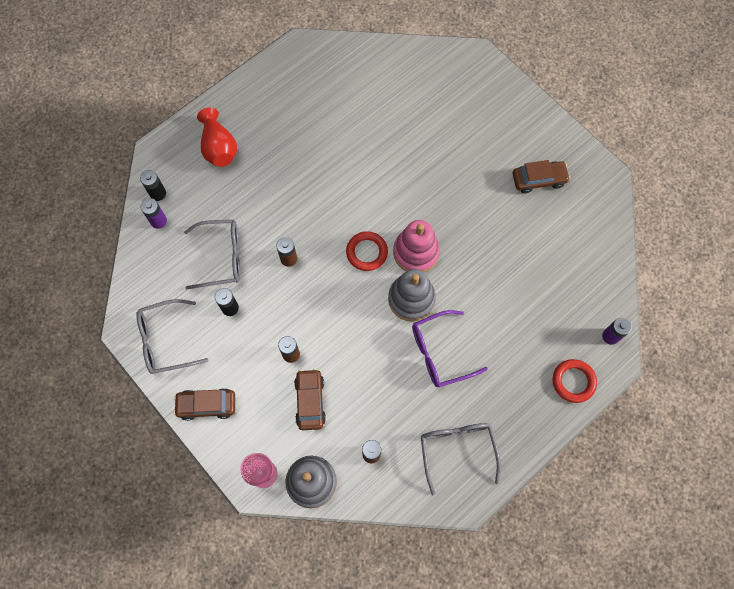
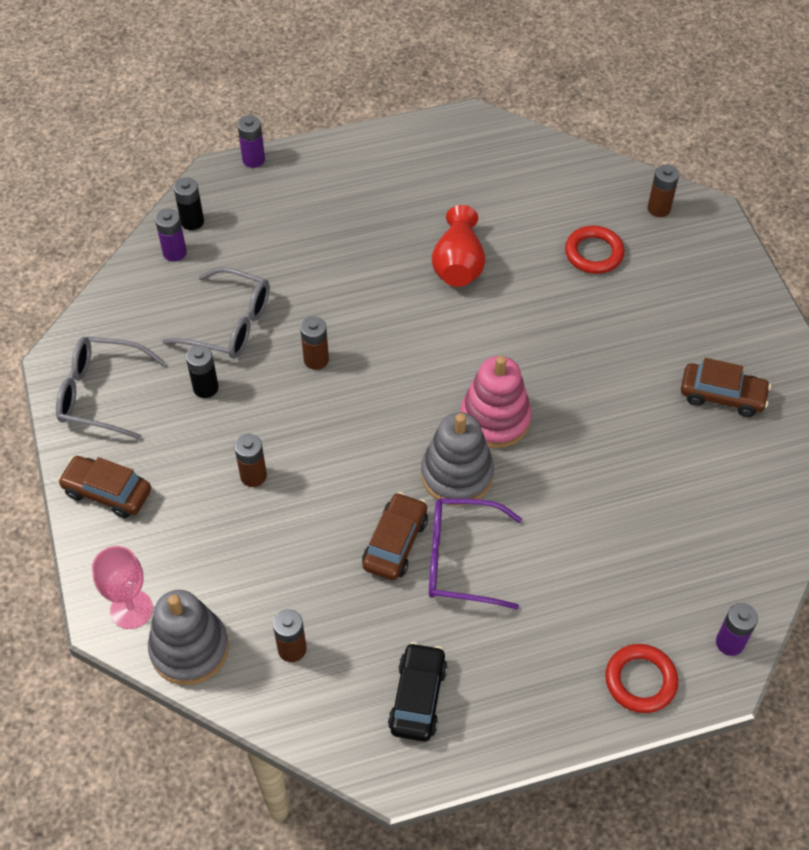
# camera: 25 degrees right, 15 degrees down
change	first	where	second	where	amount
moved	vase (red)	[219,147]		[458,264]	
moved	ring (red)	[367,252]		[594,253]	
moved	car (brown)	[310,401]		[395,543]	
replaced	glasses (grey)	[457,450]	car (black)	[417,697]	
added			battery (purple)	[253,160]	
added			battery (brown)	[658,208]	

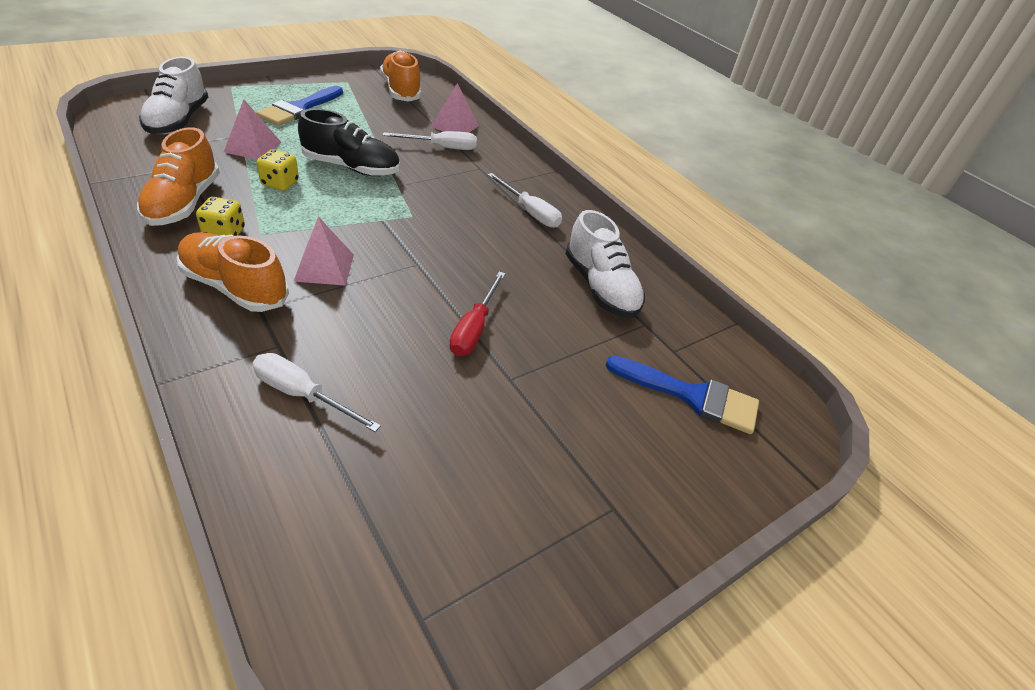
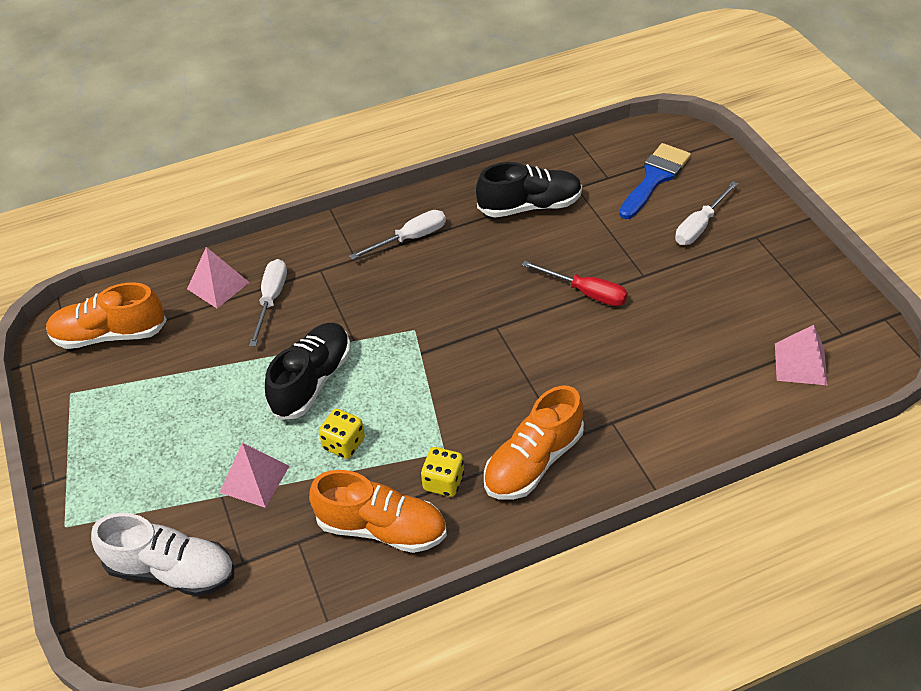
# camera: 70 degrees left, 5 degrees up
change	first	where	second	where	amount
removed	brush (blue)	[299,108]			
recoloured	shoe (white)	[600,287]	shoe (black)	[529,206]	
moved	pyramid (pink)	[324,267]		[800,364]	
moved	screwdriver (white)	[303,395]		[700,226]	

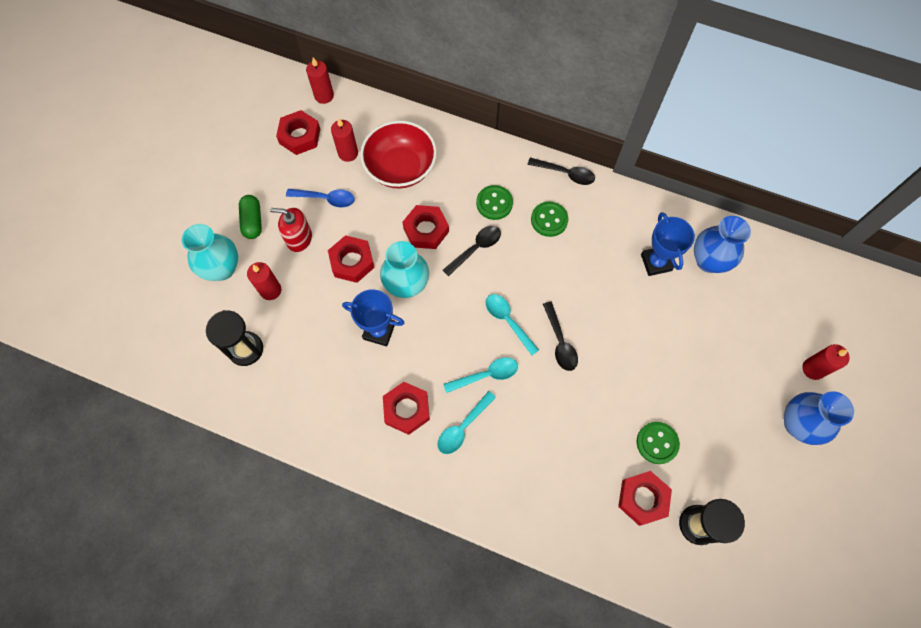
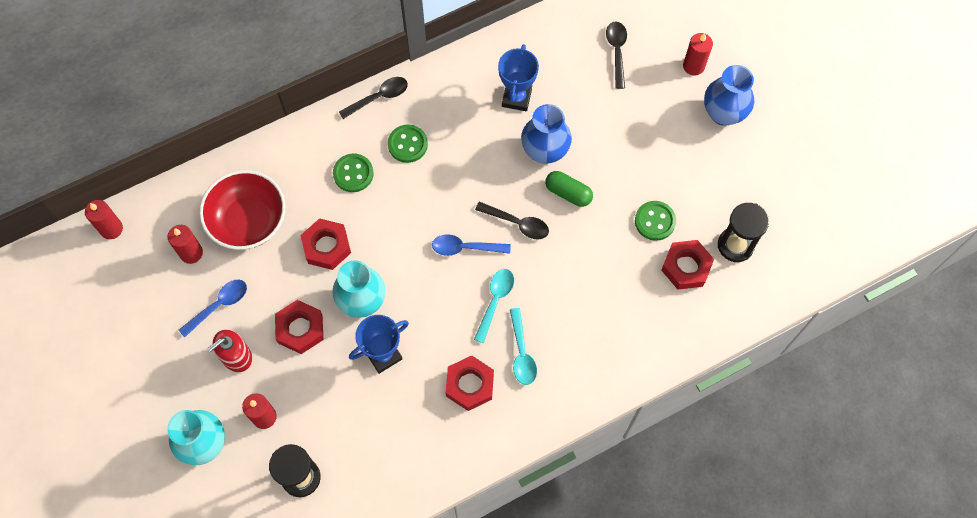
# camera: 50 degrees left, 0 degrees up
change	first	where	second	where	amount
removed	nut (red)	[300,136]			
moved	capsule (green)	[252,221]		[568,193]	
turned	trophy (blue)	[656,262]		[516,98]	75 degrees clockwise
moved	vase (blue)	[709,261]		[545,151]	
moved	spoon (black)	[476,248]		[617,51]	
recoloured	spoon (turquoise)	[508,321]	spoon (blue)	[465,248]	

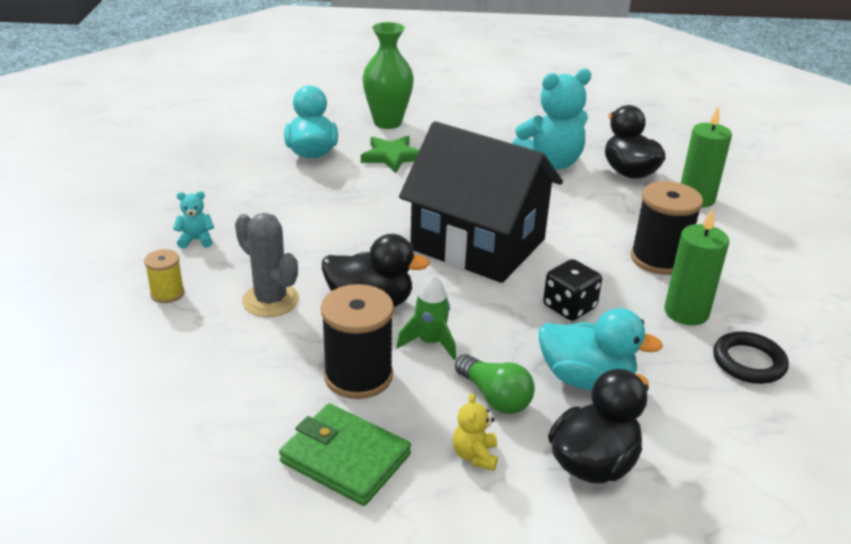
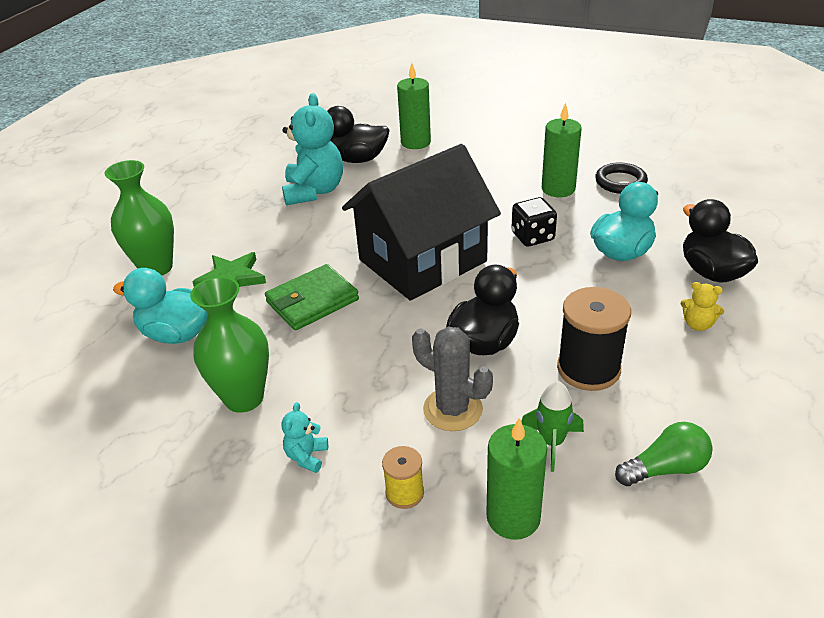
# camera: 65 degrees left, 5 degrees up
change	first	where	second	where	amount
removed	spool (black)	[658,259]			
turned	cactus (grey)	[270,300]		[452,409]	60 degrees clockwise
moved	rocket (green)	[430,342]		[551,442]	
moved	light bulb (green)	[495,397]		[665,468]	
moved	wallet (green)	[345,458]		[312,301]	
added			vase (green)	[244,398]	
added			candle (green)	[513,517]	

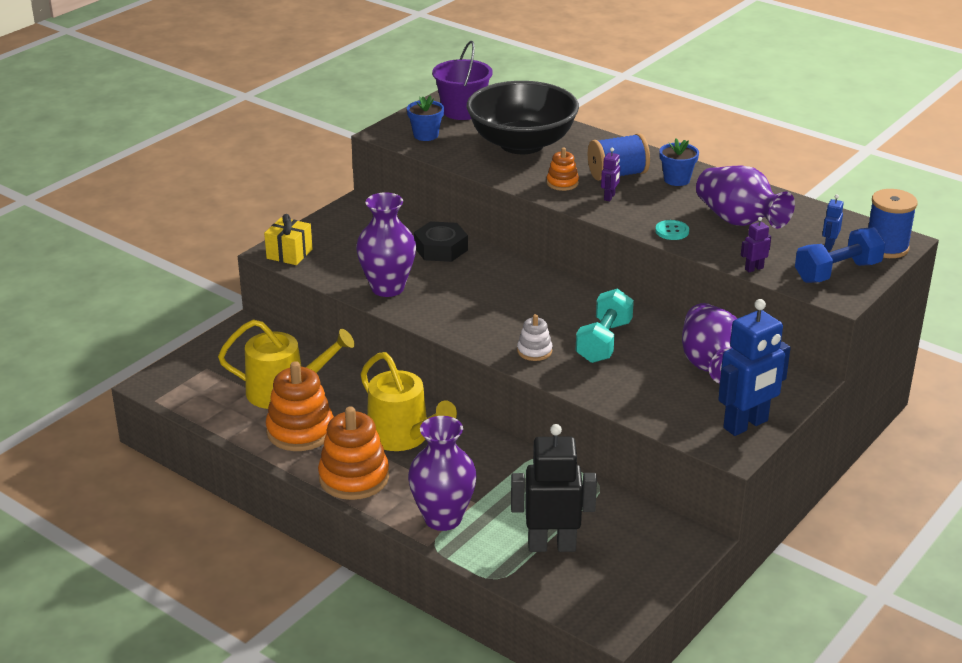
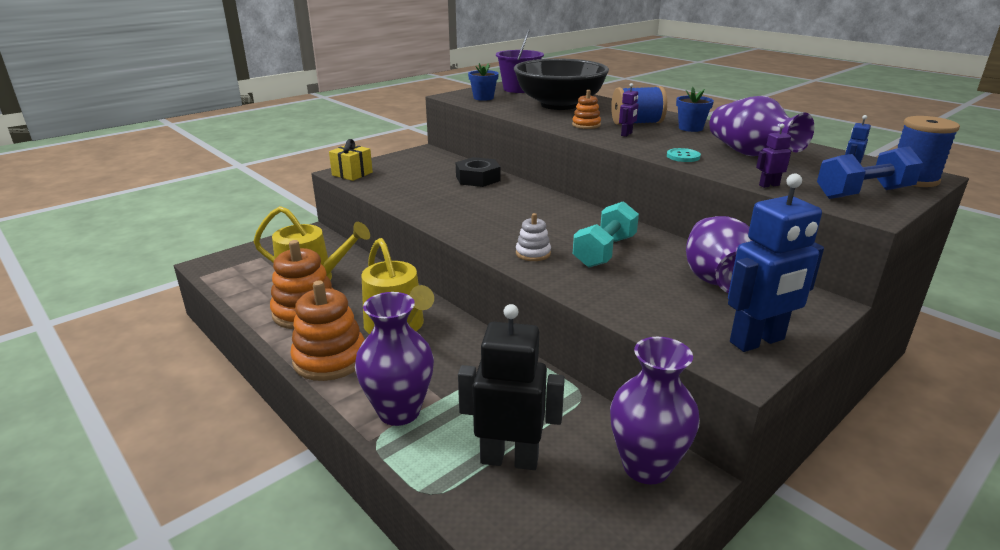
# camera: 10 degrees right, 5 degrees down
change	first	where	second	where	amount
moved	vase (purple)	[387,288]		[646,466]	

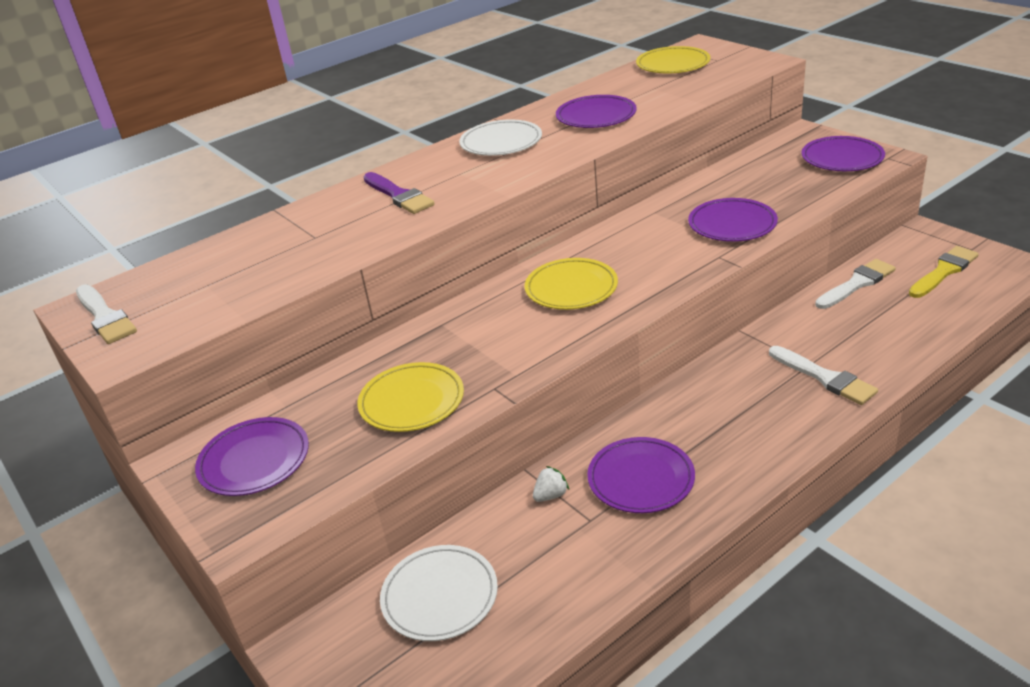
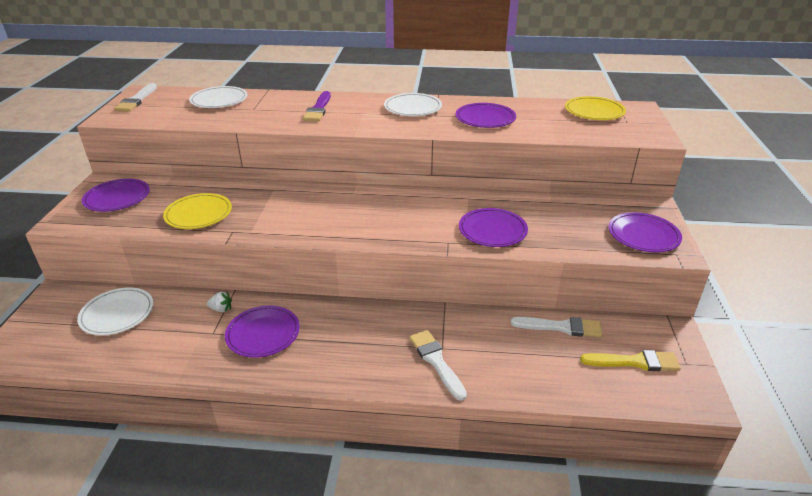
# camera: 40 degrees right, 0 degrees up
change	first	where	second	where	amount
removed	plate (yellow)	[571,288]			
turned	brush (white)	[825,378]		[436,361]	150 degrees clockwise
added			plate (white)	[219,100]	

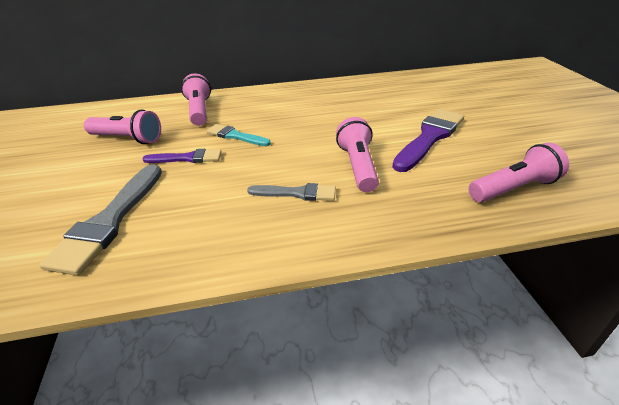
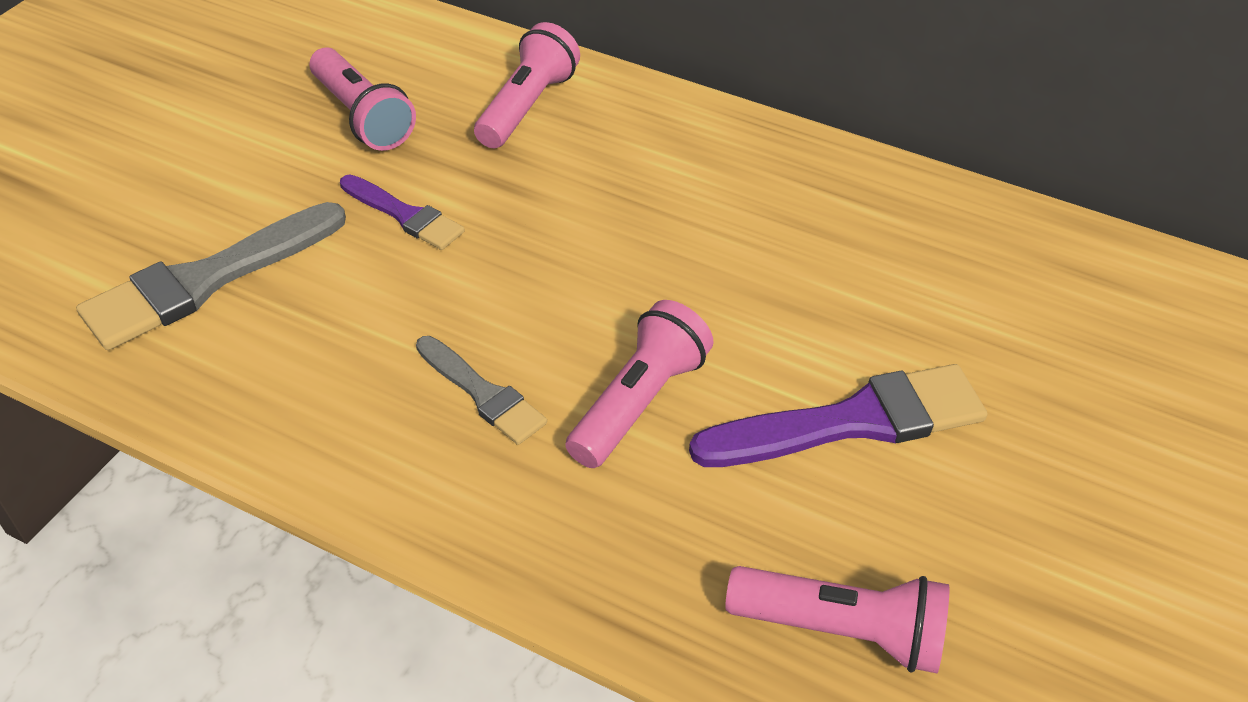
# camera: 35 degrees right, 10 degrees up
change	first	where	second	where	amount
removed	brush (turquoise)	[235,136]			

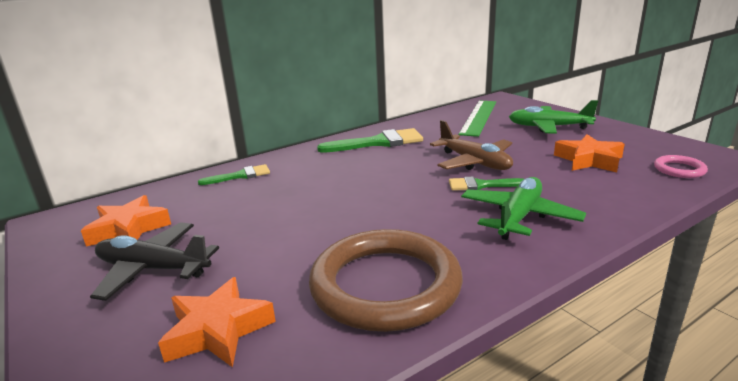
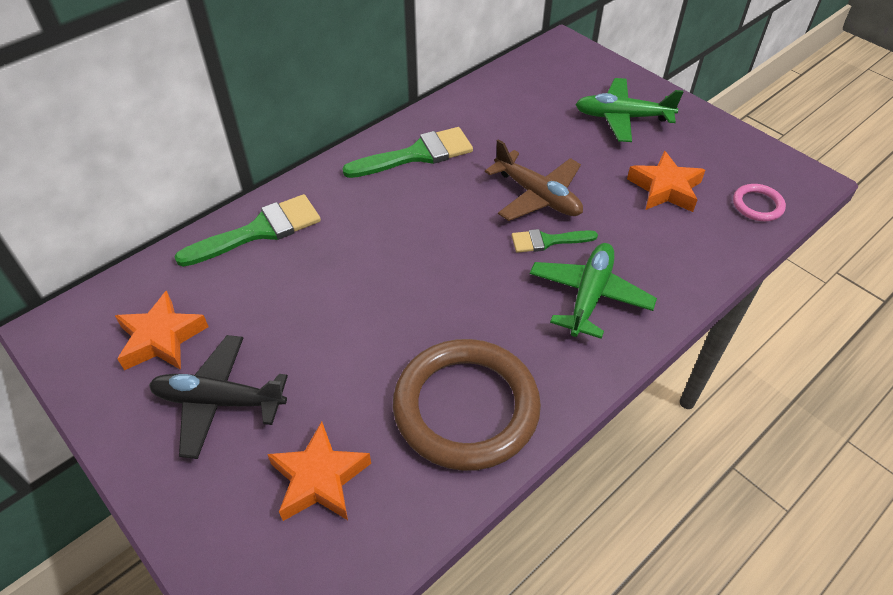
# camera: 10 degrees left, 25 degrees up
change	first	where	second	where	amount
removed	ruler (green)	[479,117]			
resized	brush (green)	[240,176]		[260,231]	x1.69

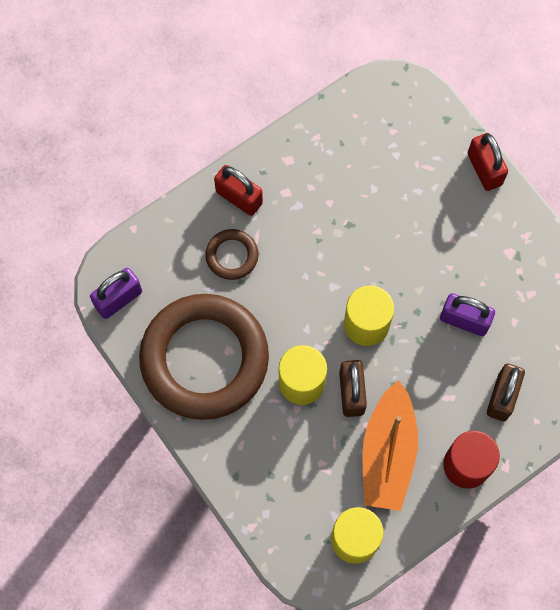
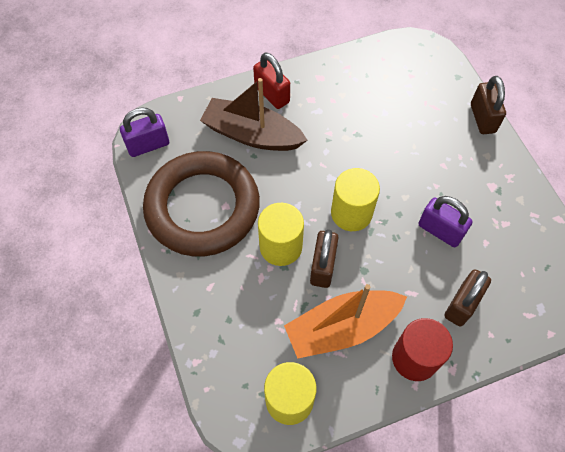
# camera: 15 degrees right, 10 degrees down
change	first	where	second	where	amount
recoloured	padlock (red)	[484,169]	padlock (brown)	[482,118]	
replaced	ring (brown)	[232,256]	boat (brown)	[252,135]	
turned	boat (orange)	[388,453]		[342,328]	45 degrees clockwise

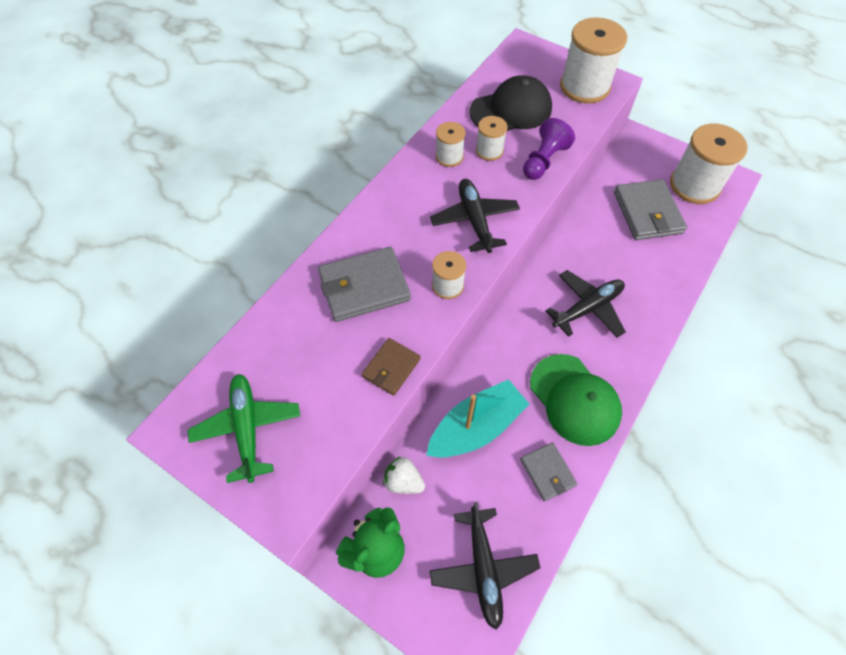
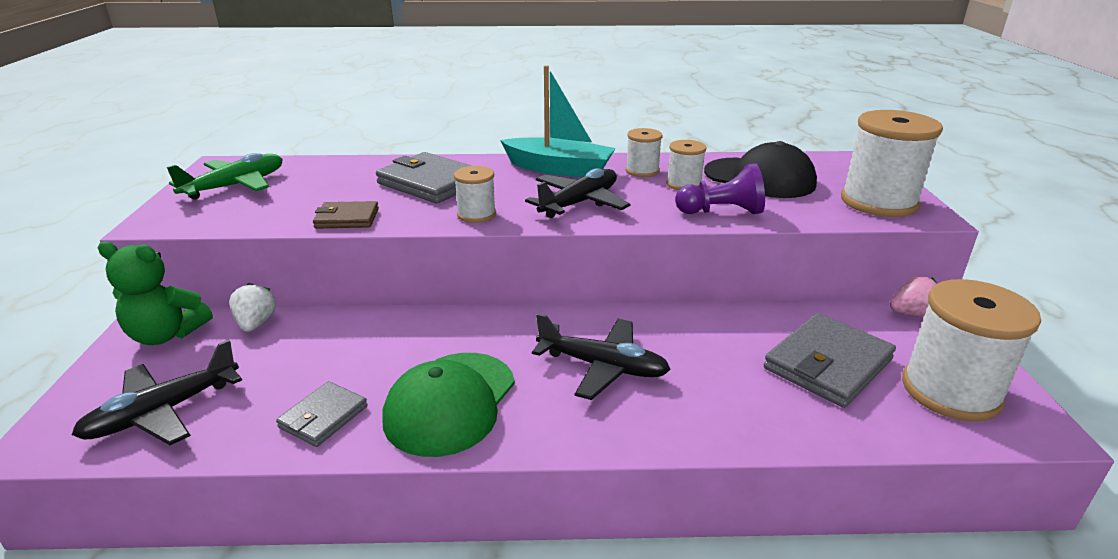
# camera: 55 degrees right, 30 degrees down
change	first	where	second	where	amount
moved	boat (turquoise)	[476,427]		[559,169]	
added			strawberry (pink)	[912,313]	

